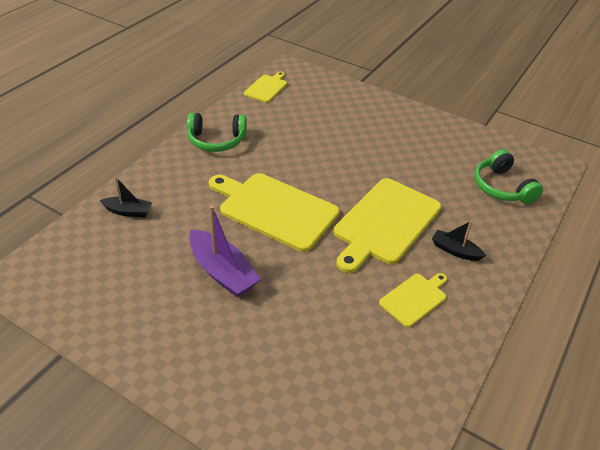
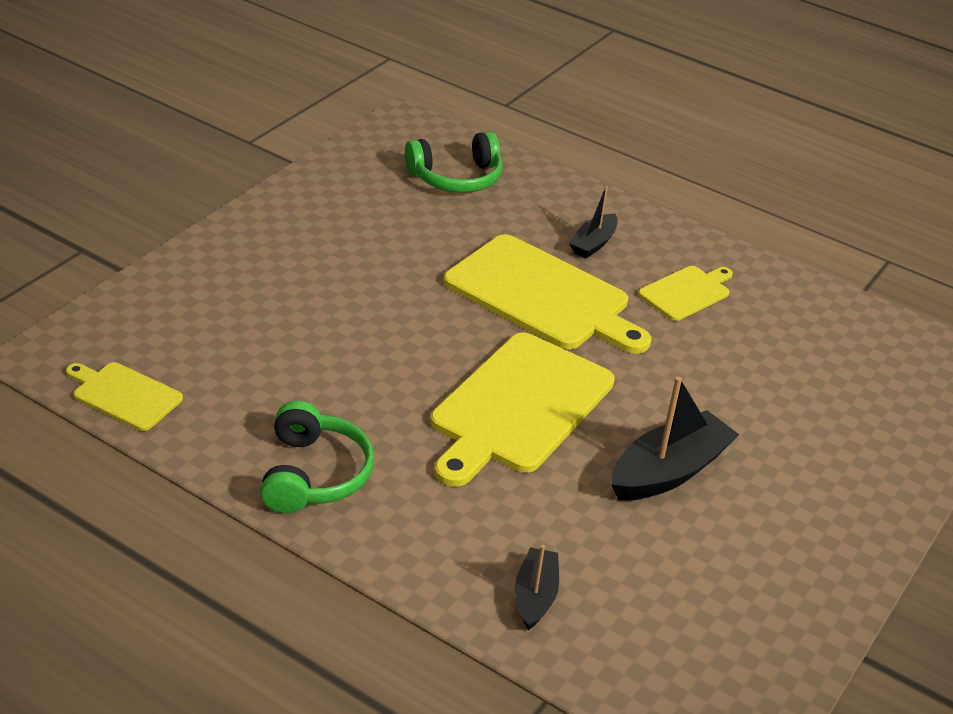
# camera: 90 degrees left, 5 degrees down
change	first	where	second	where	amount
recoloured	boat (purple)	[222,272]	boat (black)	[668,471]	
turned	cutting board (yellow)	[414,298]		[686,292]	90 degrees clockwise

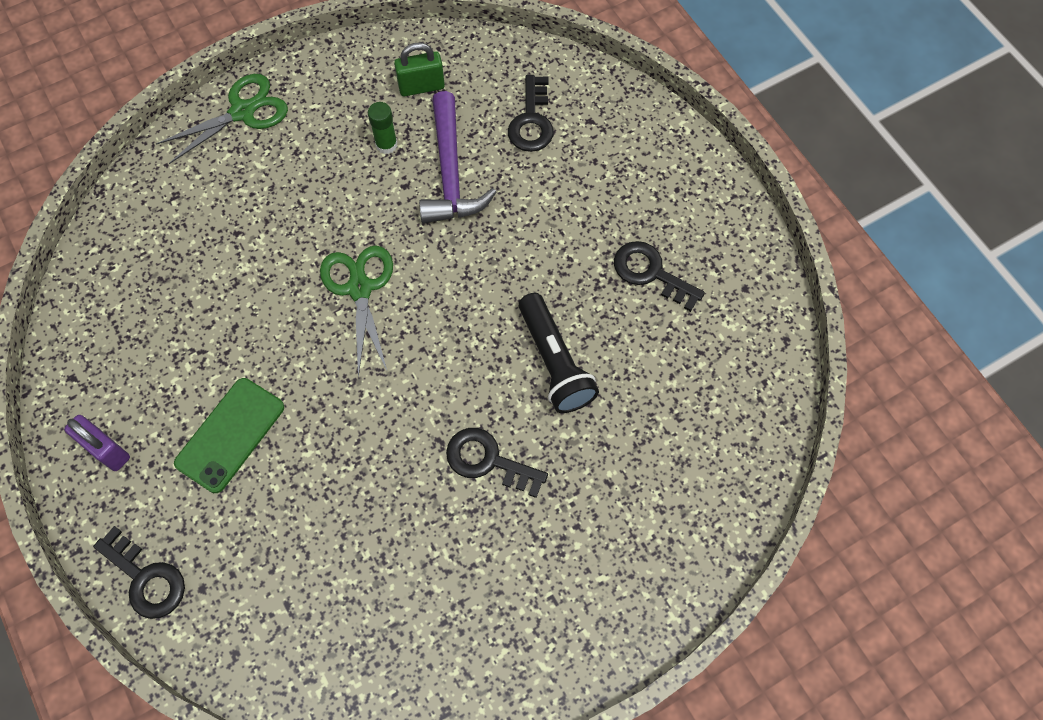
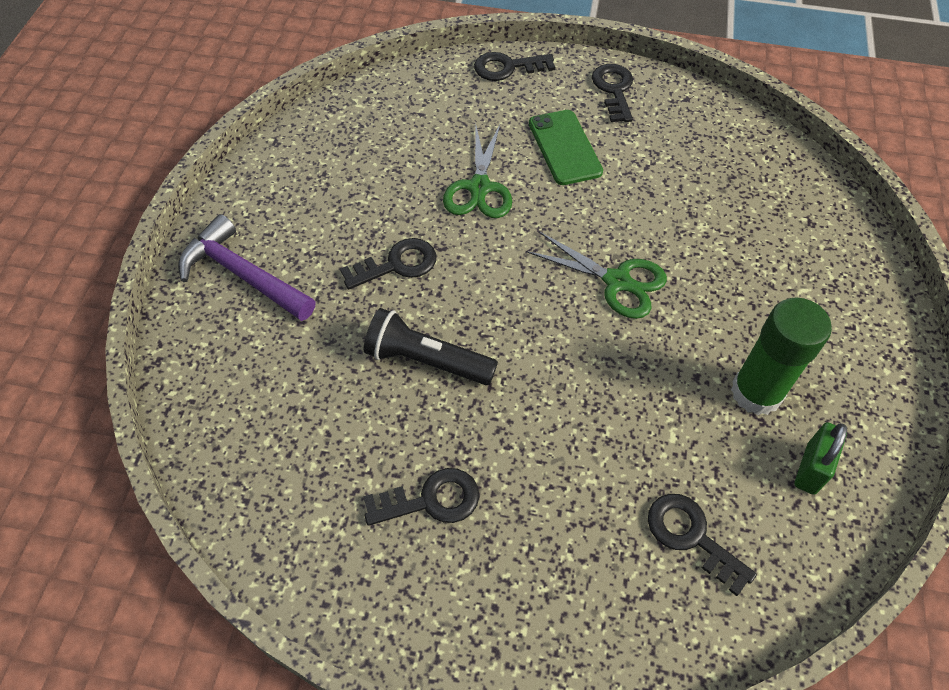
# camera: 130 degrees right, 10 degrees down
change	first	where	second	where	amount
moved	scissors (green)	[243,112]		[479,188]	
moved	hammer (purple)	[450,172]		[243,275]	
resized	glue stick (green)	[386,144]		[756,392]	x2.01
replaced	padlock (purple)	[107,450]	key (black)	[614,90]	

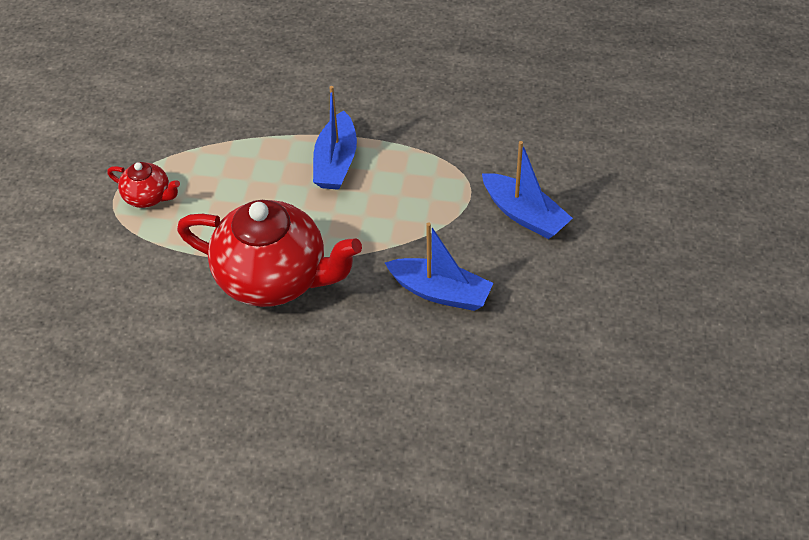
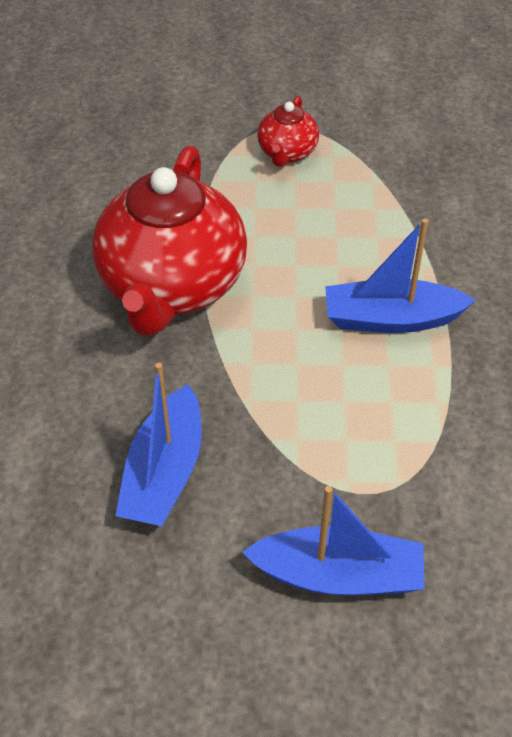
# camera: 80 degrees right, 0 degrees up
change	first	where	second	where	amount
turned	boat (blue)	[524,215]		[338,575]	120 degrees counterclockwise

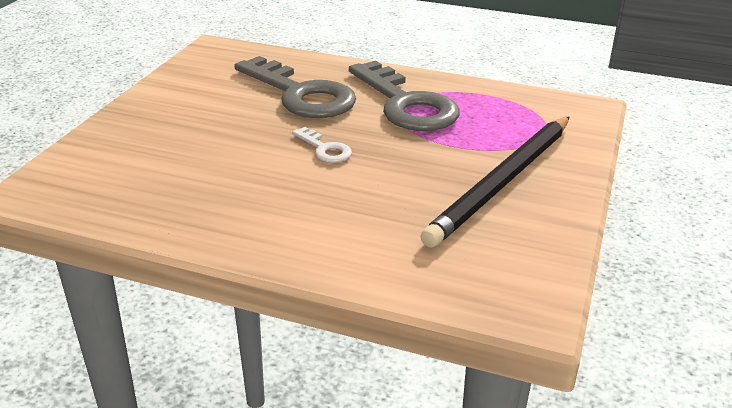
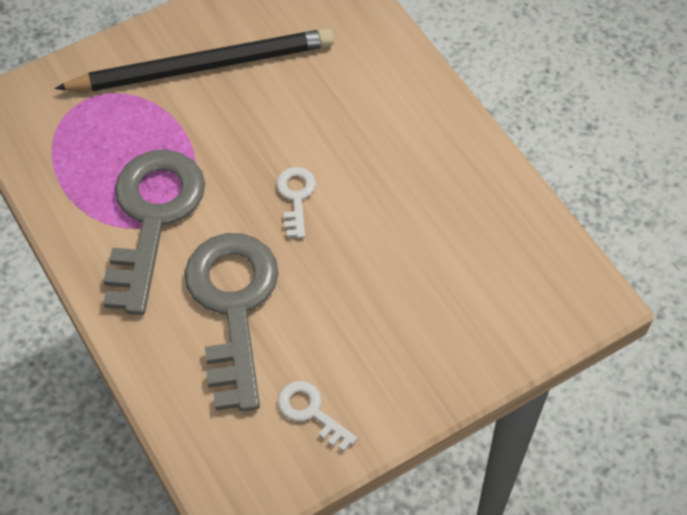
# camera: 140 degrees left, 25 degrees up
change	first	where	second	where	amount
added			key (white)	[311,412]	

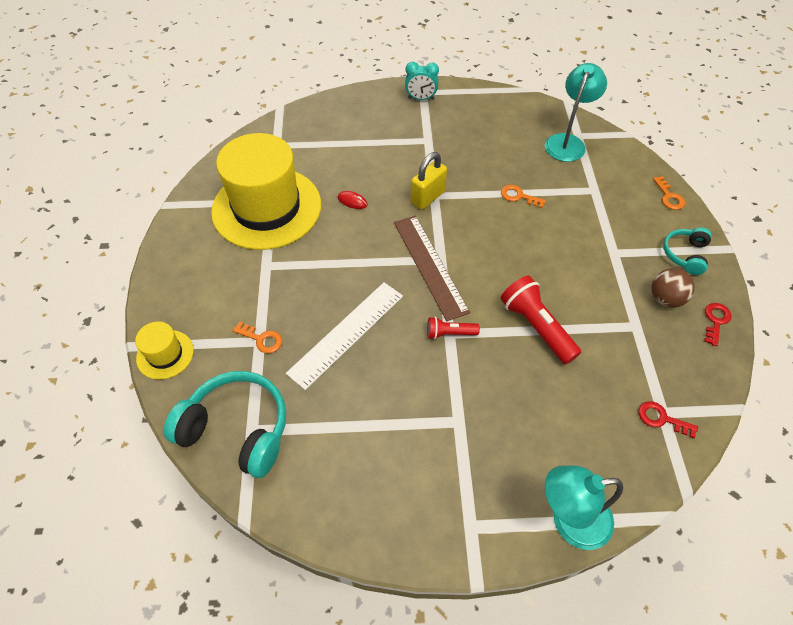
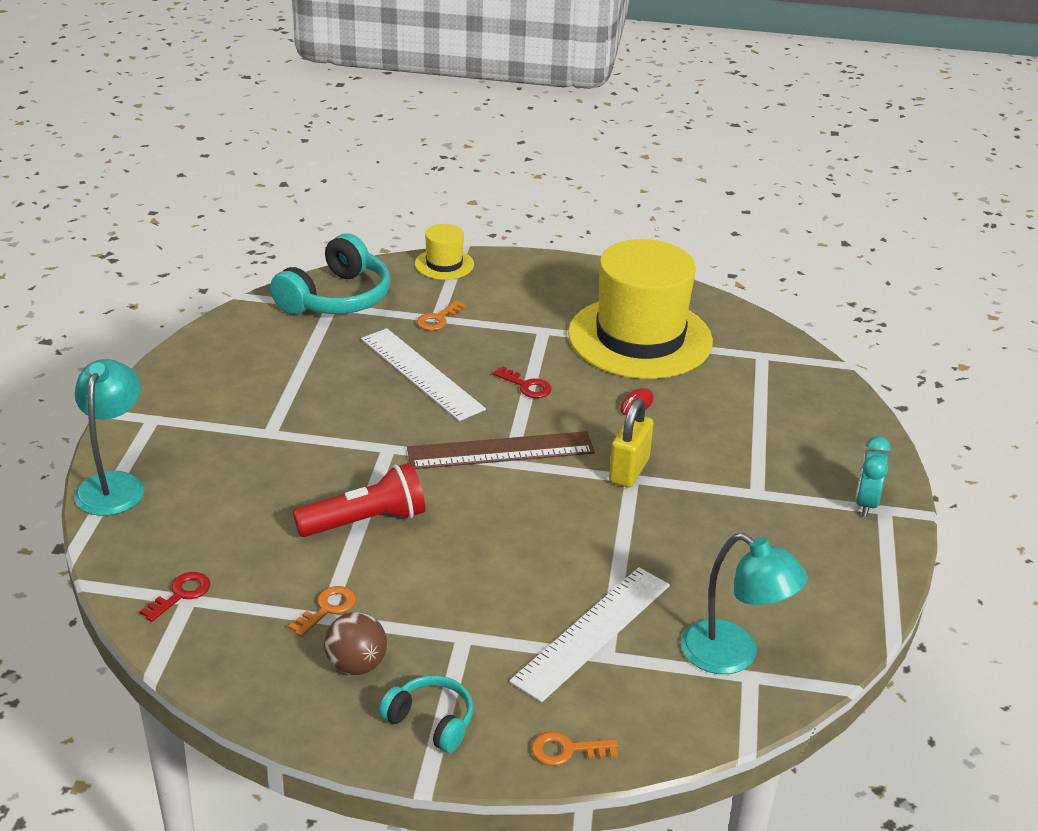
# camera: 100 degrees right, 20 degrees down
change	first	where	second	where	amount
turned	padlock (yellow)	[427,197]		[629,471]	60 degrees clockwise
moved	key (orange)	[518,196]		[327,609]	
moved	key (red)	[715,321]		[526,386]	
removed	flashlight (red)	[449,333]			
added			ruler (white)	[592,632]	

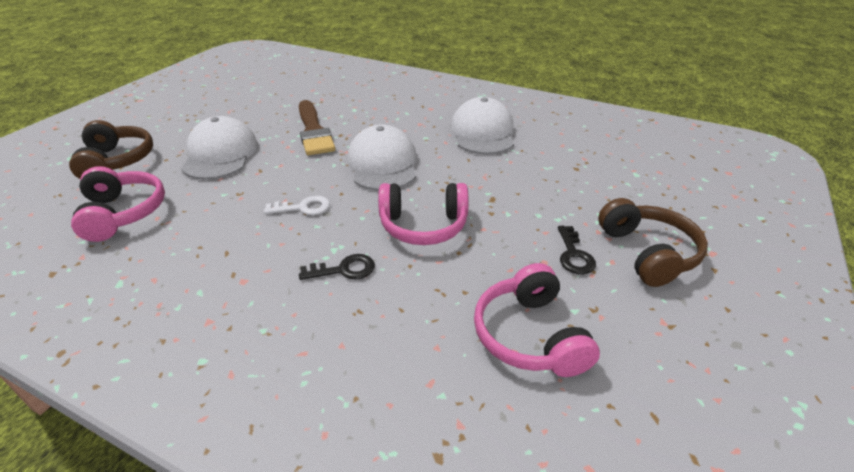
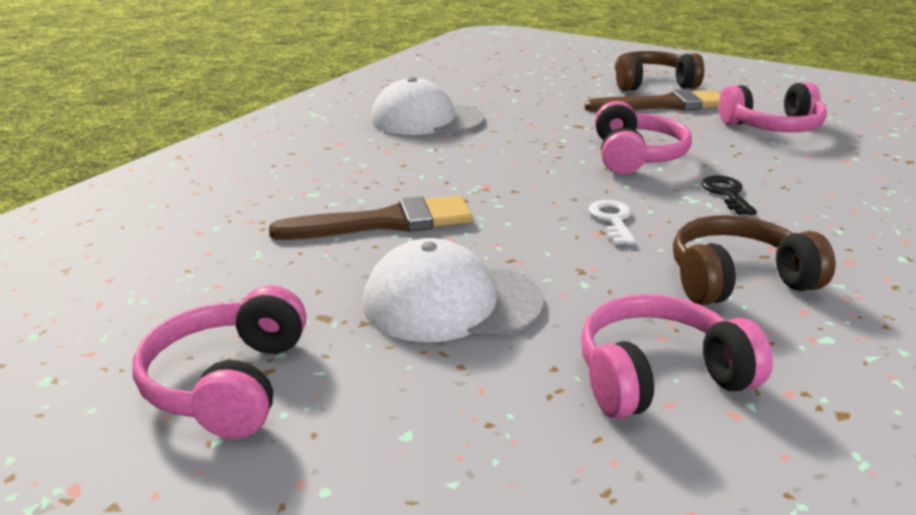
# camera: 85 degrees left, 10 degrees down
change	first	where	second	where	amount
moved	headphones (brown)	[117,161]		[737,279]	
removed	cap (white)	[383,164]			
replaced	key (black)	[574,255]	brush (brown)	[664,105]	
added			headphones (pink)	[228,383]	

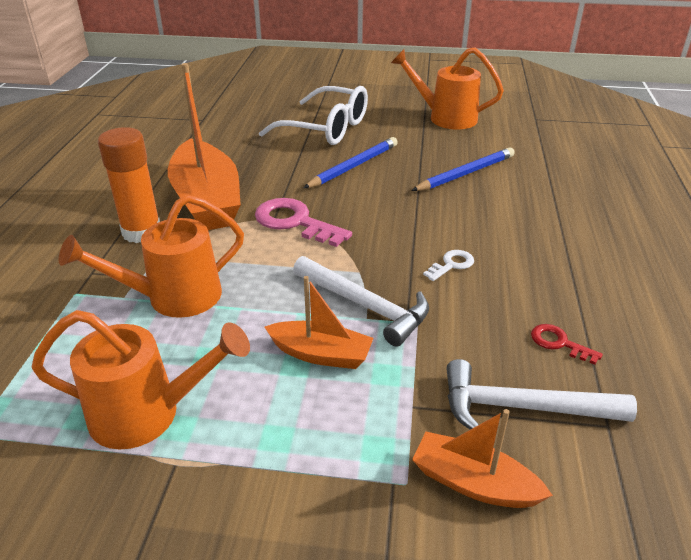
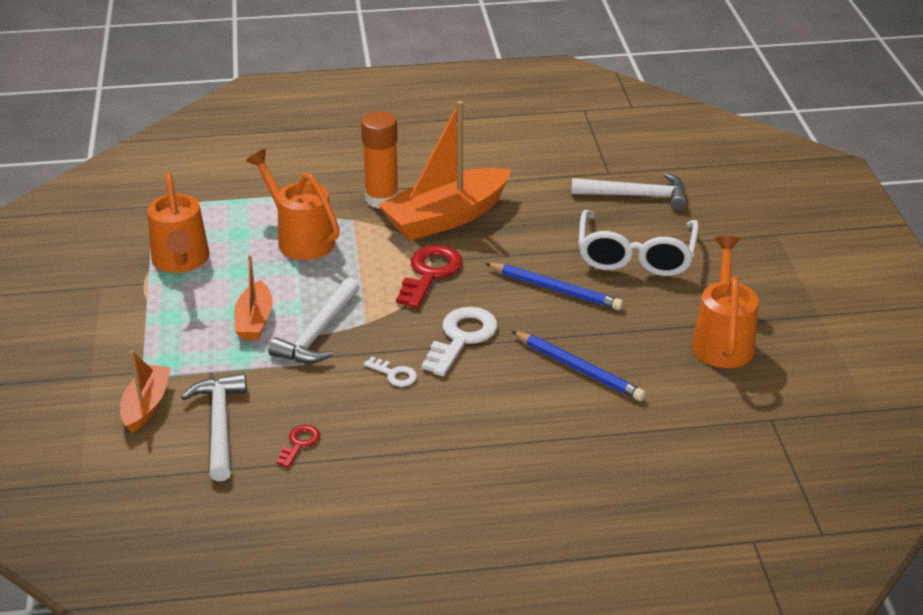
# camera: 75 degrees right, 0 degrees up
change	first	where	second	where	amount
recoloured	key (pink)	[295,222]	key (red)	[430,273]	
added			hammer (white)	[636,196]	
added			key (white)	[462,338]	

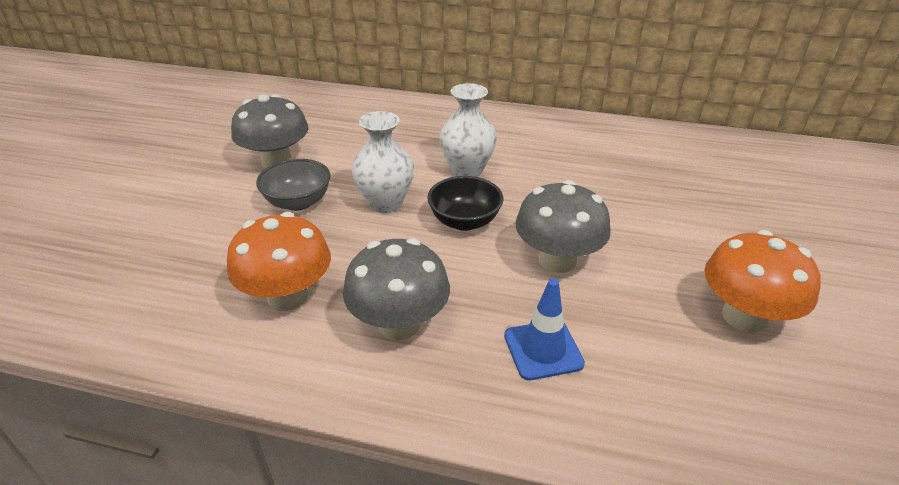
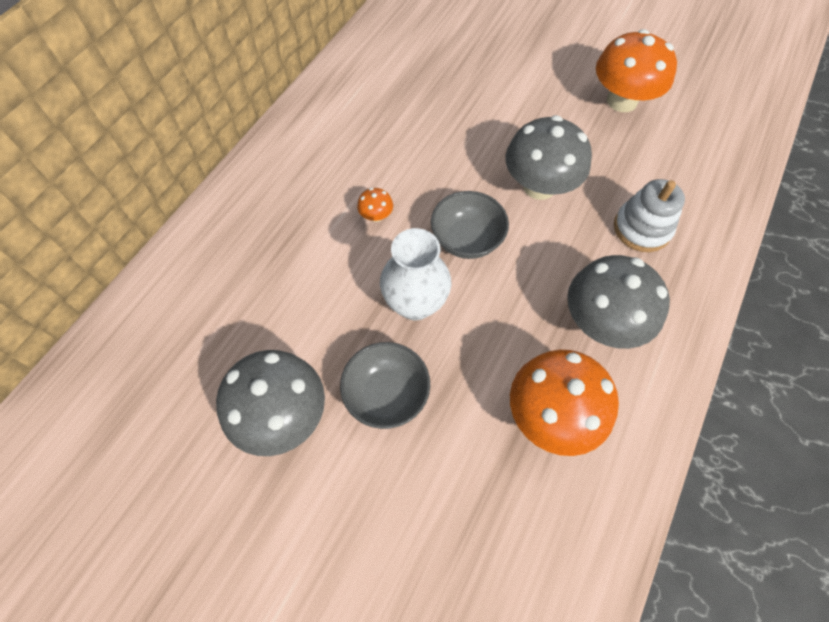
# camera: 75 degrees left, 25 degrees up
change	first	where	second	where	amount
replaced	vase (white)	[467,170]	mushroom (orange)	[376,216]	
recoloured	bowl (black)	[464,221]	bowl (grey)	[467,240]	
replaced	traffic cone (blue)	[543,350]	stacking toy (white)	[642,228]	

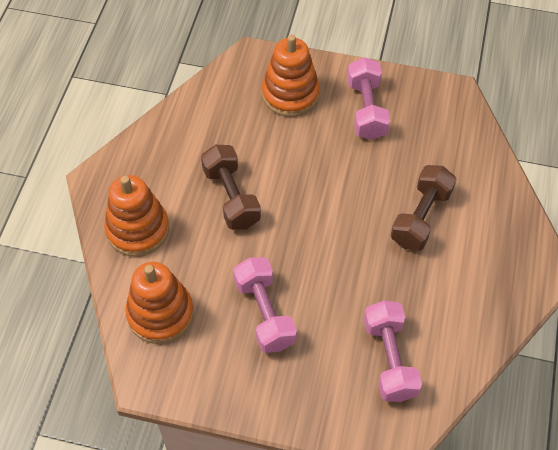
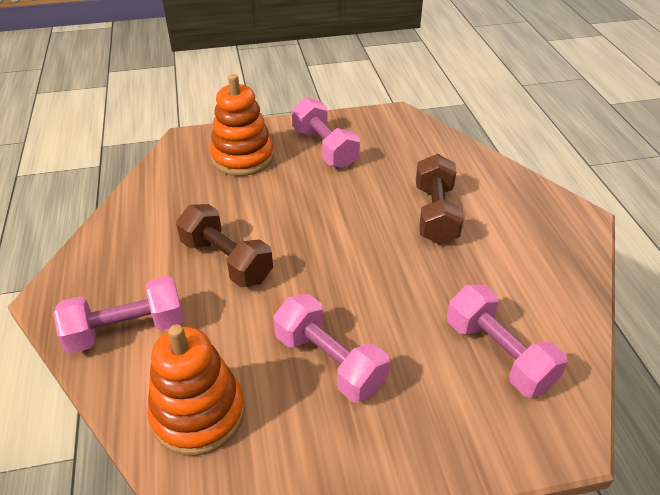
# camera: 25 degrees left, 15 degrees down
change	first	where	second	where	amount
replaced	stacking toy (orange)	[138,229]	dumbbell (pink)	[126,330]	

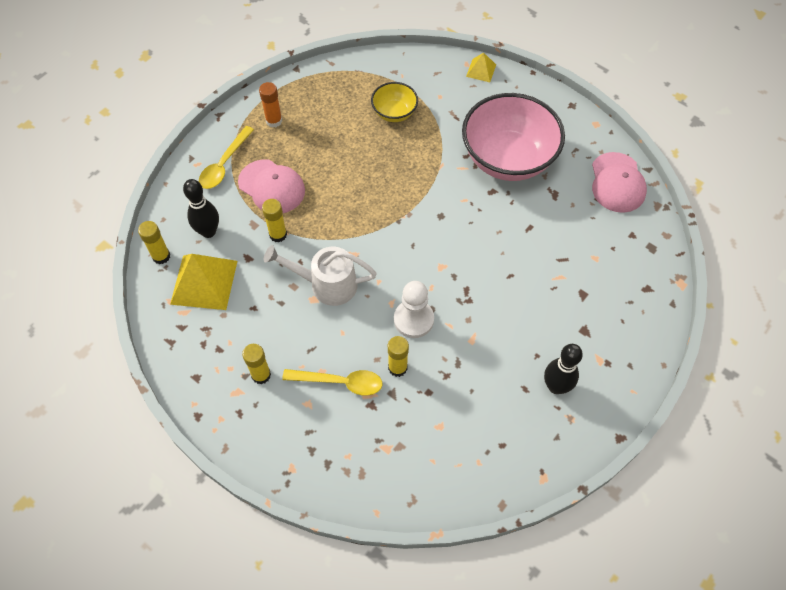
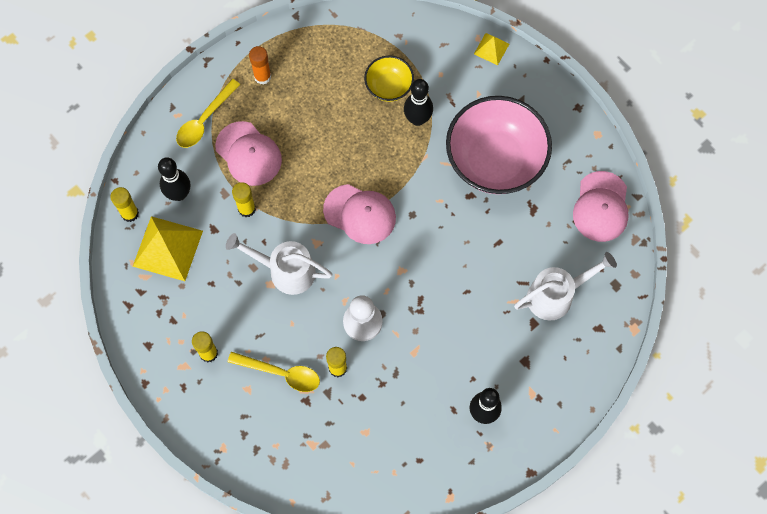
# camera: 10 degrees right, 10 degrees up
change	first	where	second	where	amount
added			bowling pin (black)	[417,119]	
added			cap (pink)	[360,214]	
added			watering can (white)	[556,295]	

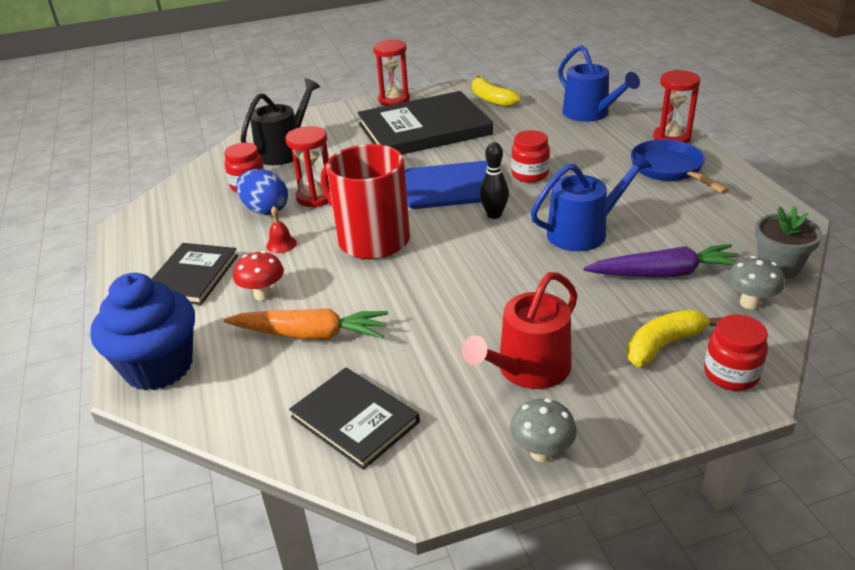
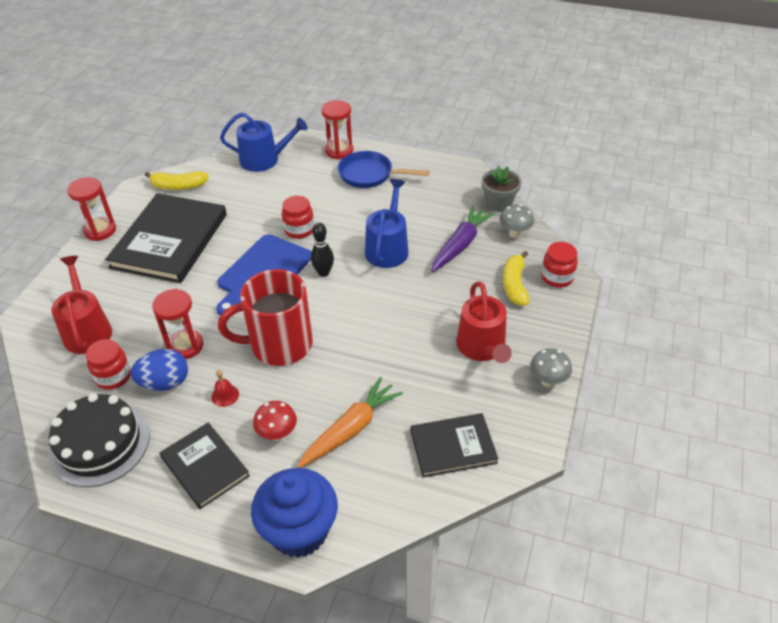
# camera: 55 degrees left, 10 degrees up
change	first	where	second	where	amount
recoloured	watering can (black)	[284,151]	watering can (red)	[87,330]	
added			cake (black)	[99,444]	

